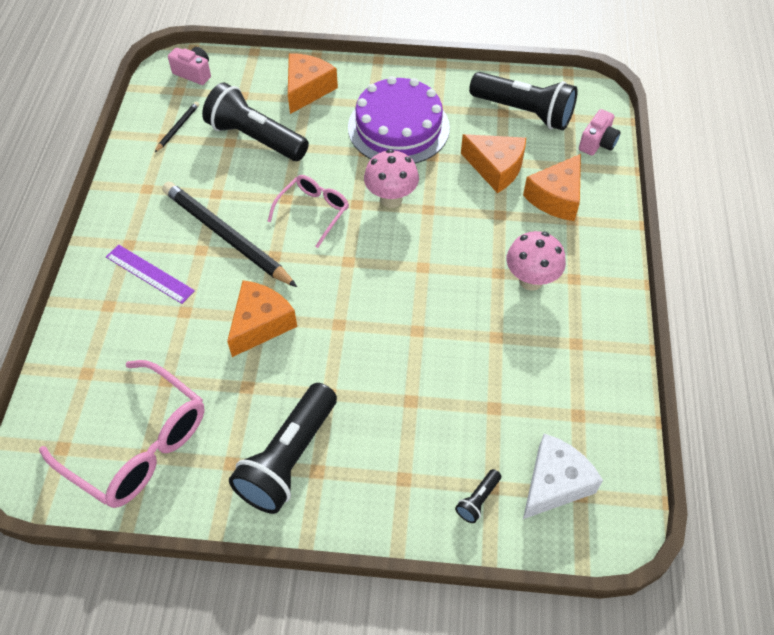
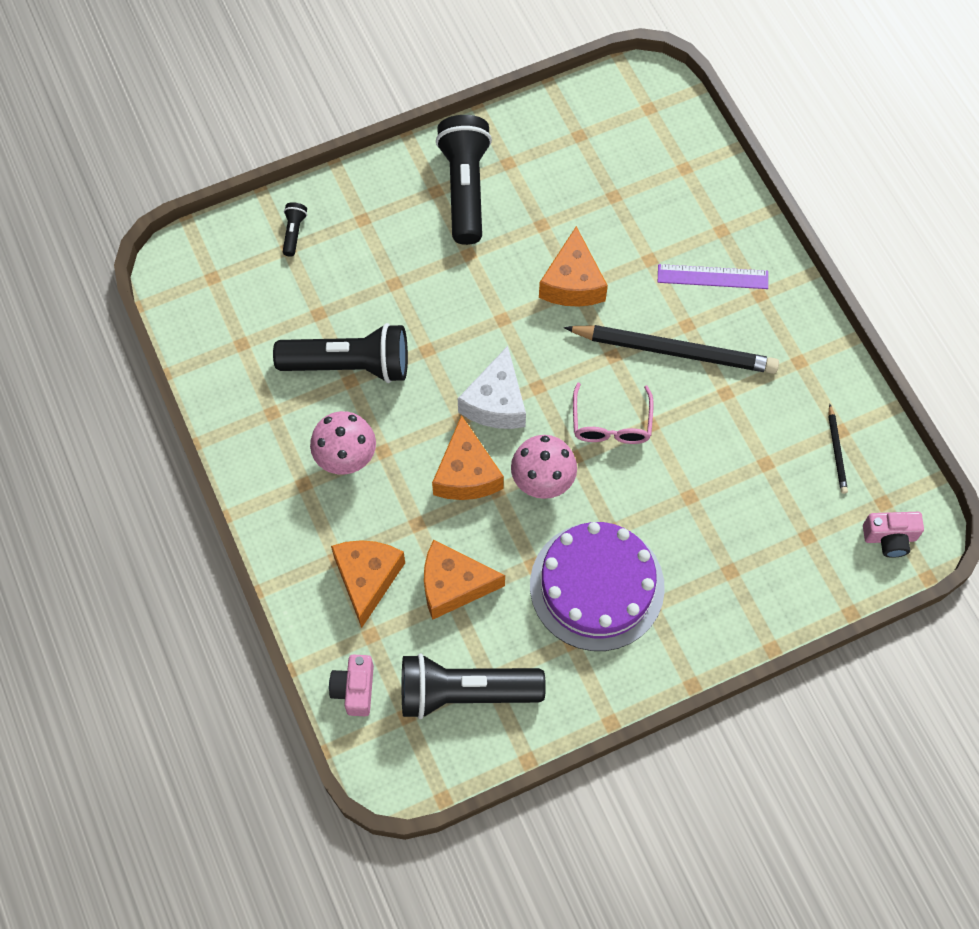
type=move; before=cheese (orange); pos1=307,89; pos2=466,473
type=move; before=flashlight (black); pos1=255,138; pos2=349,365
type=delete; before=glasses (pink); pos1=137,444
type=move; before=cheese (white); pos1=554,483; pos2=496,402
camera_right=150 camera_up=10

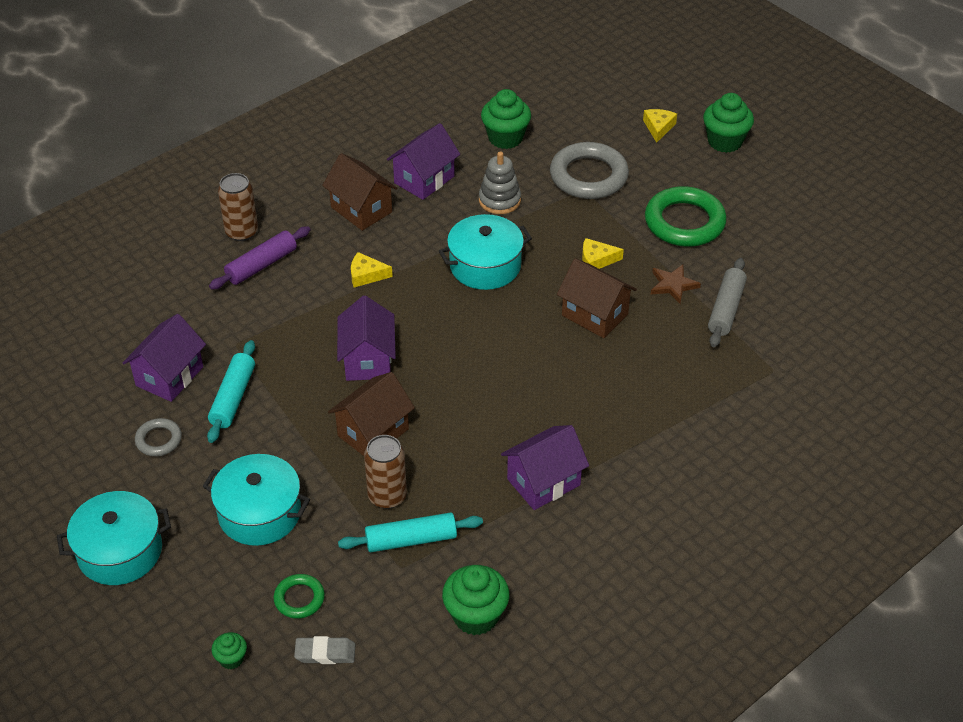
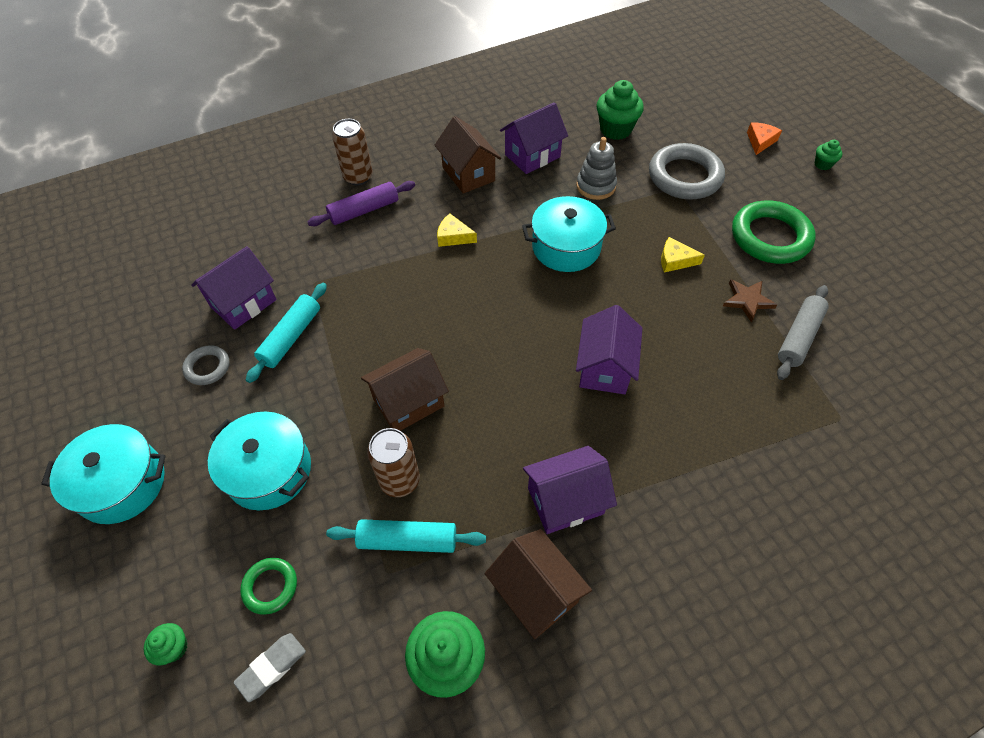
type=resize; before=cupcake (green); pos1=725,141; pos2=823,164; scale=0.52
type=recolor; before=cheese (yellow); after=cheese (orange); pos1=658,127; pos2=760,141
type=move; before=house (brown); pos1=594,315; pos2=535,592
type=move; before=house (purple); pos1=368,360; pos2=604,368
type=rotate; before=eraser (grey); pos1=325,653; pos2=272,667; turn=-60
camera_right=15 camera_up=10

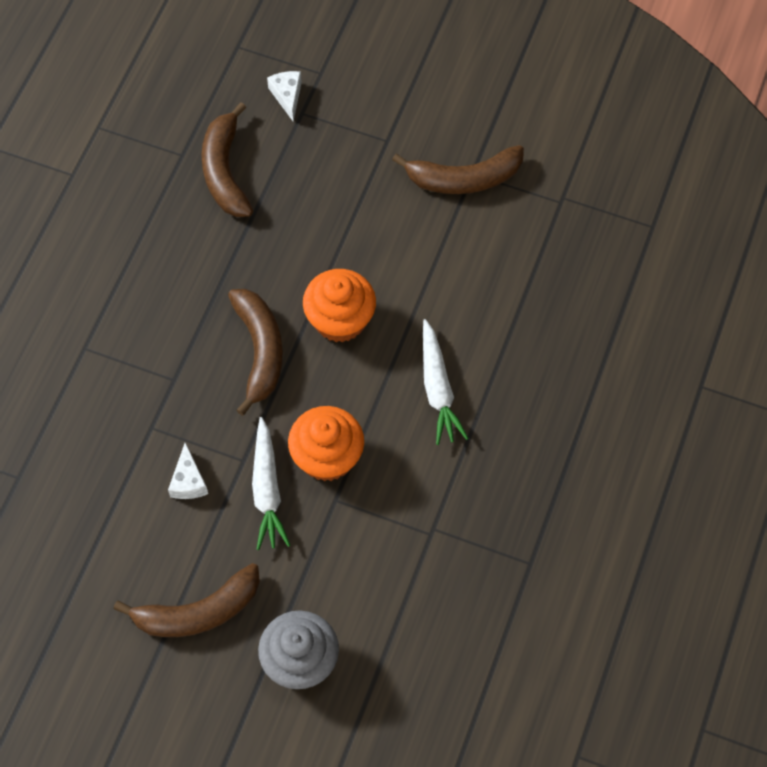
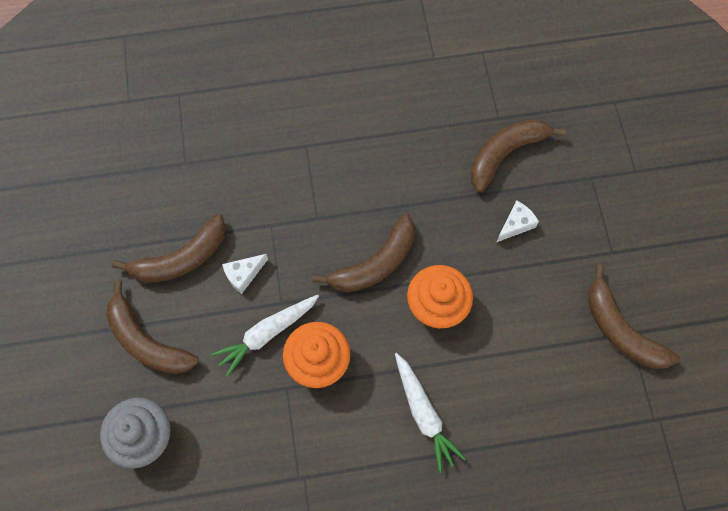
type=move; before=cheese (white); pos1=287,96; pos2=515,224
type=rotate; before=carrot (white); pos1=438,389; pos2=424,414; turn=-75
type=insert; after=banana (brown); pos2=181,259
camera_right=60 camera_up=5

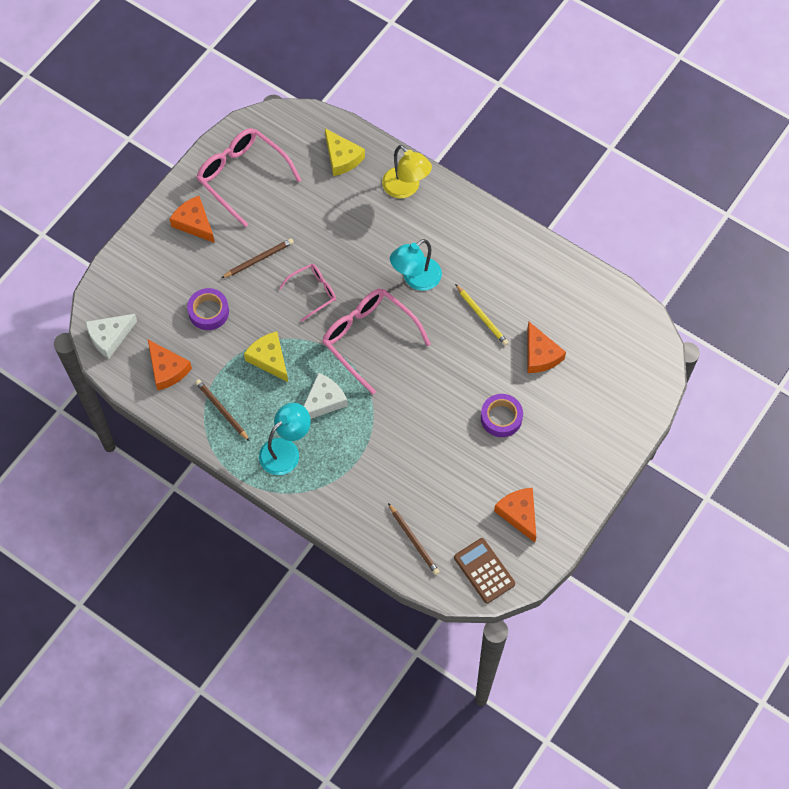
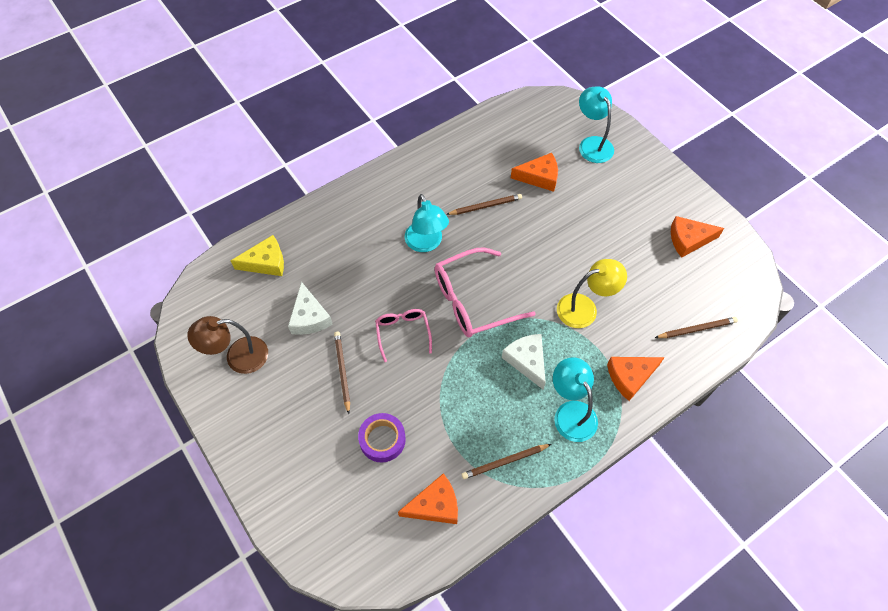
type=replace; before=glasses (pink); after=lamp (brown); pos1=242,177; pos2=238,357
type=move; before=lamp (yellow); pos1=406,188; pos2=585,308
type=move; before=cheese (orange); pos1=194,223; pos2=630,377
type=recolor; before=pencil (yellow); after=pencil (brown); pos1=482,316; pos2=485,206
type=move; before=cheese (white); pos1=110,337; pos2=309,317
type=delete; before=cheese (yellow); pos1=269,359
type=delete; before=tape (purple); pos1=501,418
type=delete; before=calculator (brown); pos1=484,571
type=insert; after=lamp (turquoise); pos2=592,144
camera_right=-70 camera_up=-5

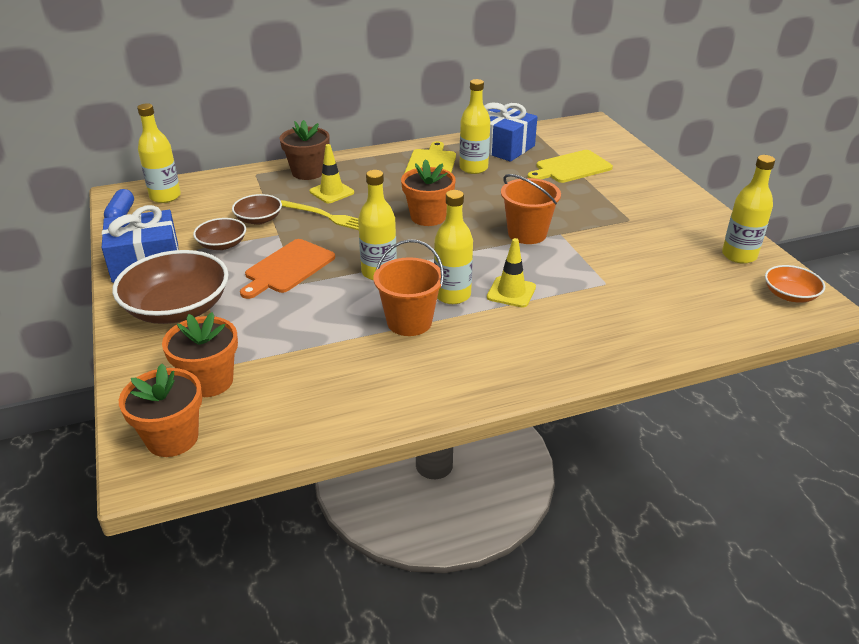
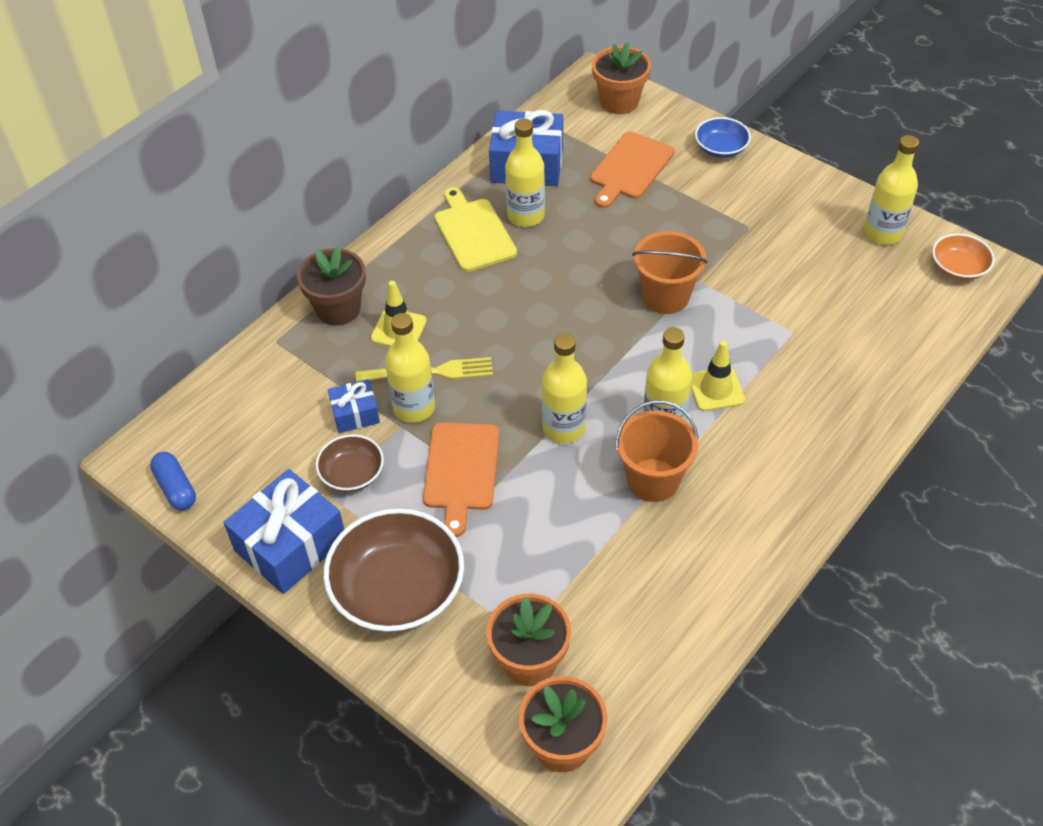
type=move; before=bottle (yellow); pos1=165,196; pos2=414,408
type=recolor; before=cutting board (yellow); after=cutting board (orange); pos1=571,168; pos2=630,168
type=move; before=flower pot (orange); pos1=428,217; pos2=619,102
type=replace; before=bowl (brown); after=gift (blue); pos1=258,219; pos2=355,414
type=insert; after=bowl (blue); pos2=721,148
camera_right=-30 camera_up=15

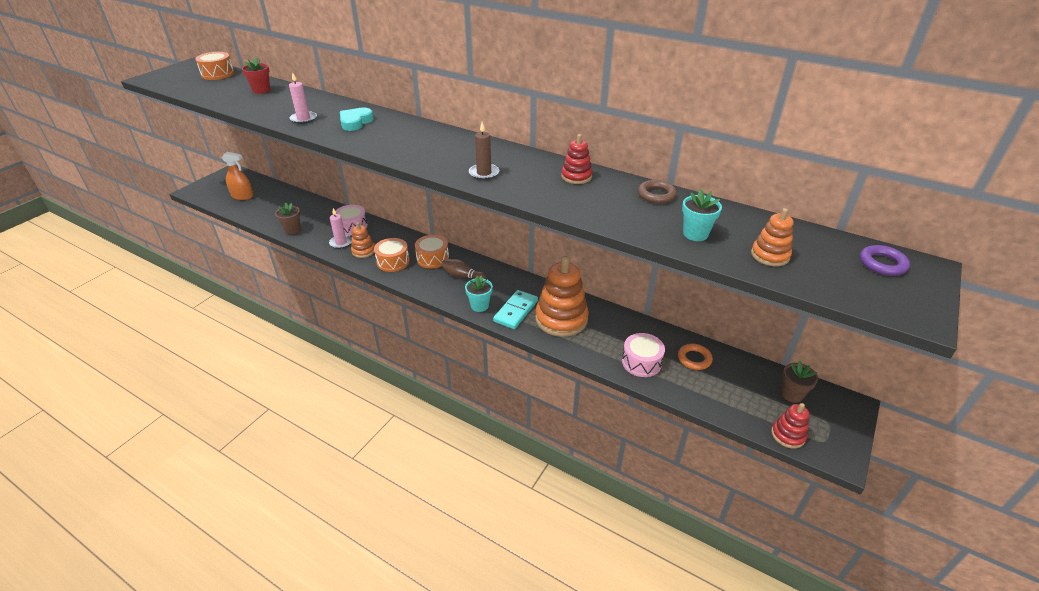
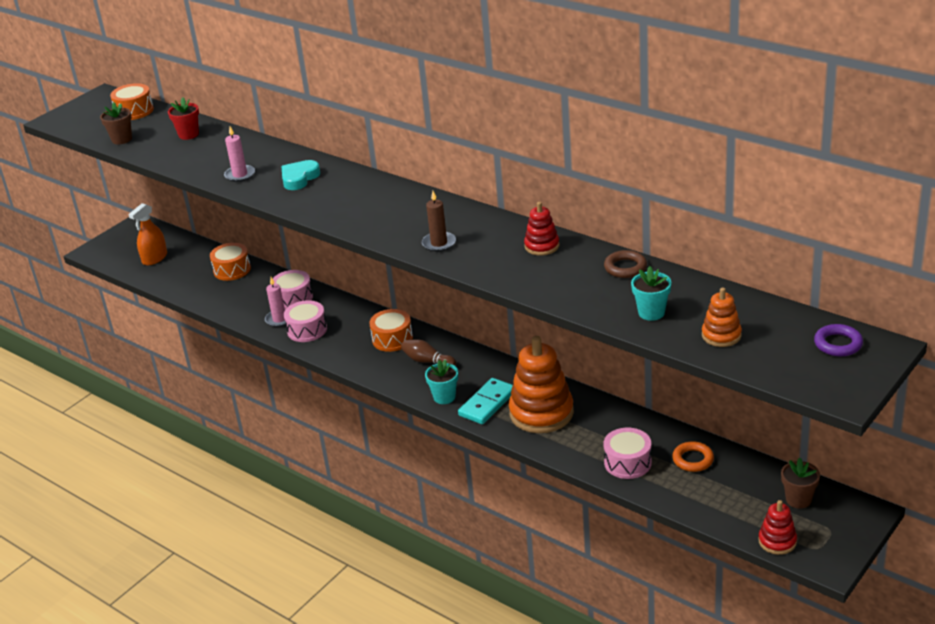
type=rotate; before=spray bottle (orange); pos1=242,196; pos2=155,258; turn=105
type=move; before=flower pot (brown); pos1=292,230; pos2=122,139
type=replace; before=stacking toy (orange); after=drum (pink); pos1=363,251; pos2=307,330
type=move; before=drum (orange); pos1=393,262; pos2=232,270
camera_right=10 camera_up=-5

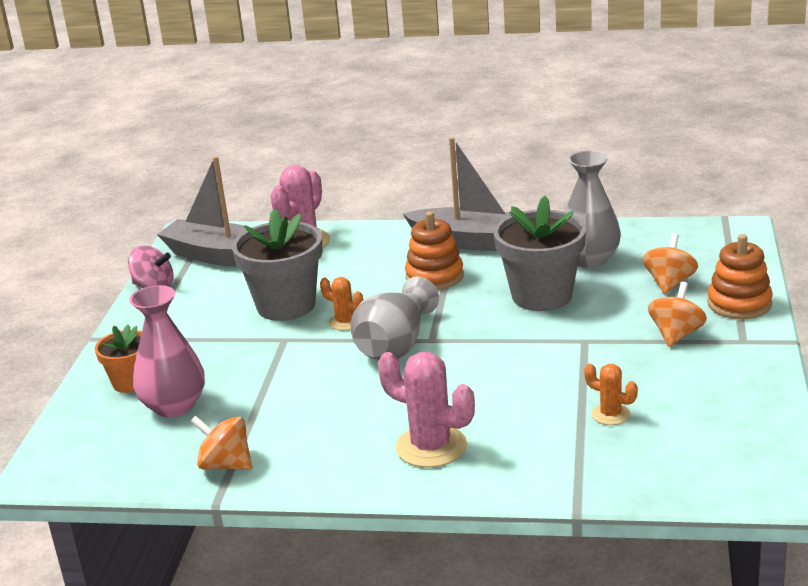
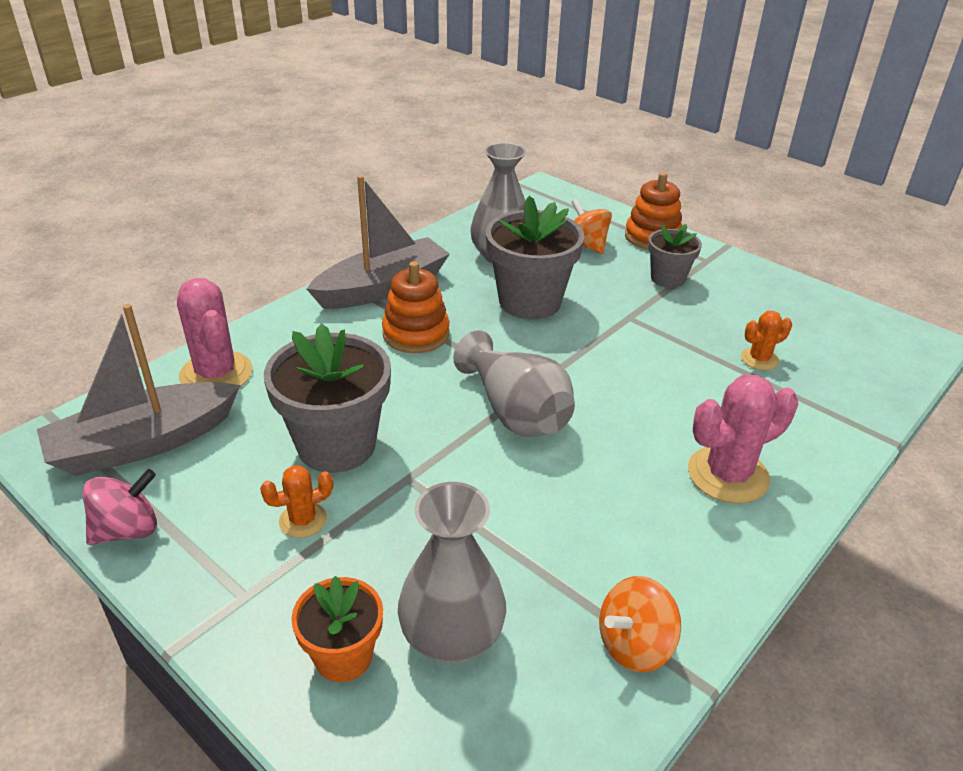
type=move; before=cactus (orange); pos1=345,322; pos2=303,520
type=replace; before=spinning top (orange); after=flower pot (grey); pos1=676,335; pos2=667,278
type=recolor; before=vase (pink); after=vase (grey); pos1=174,406; pos2=452,636
camera_right=-60 camera_up=10

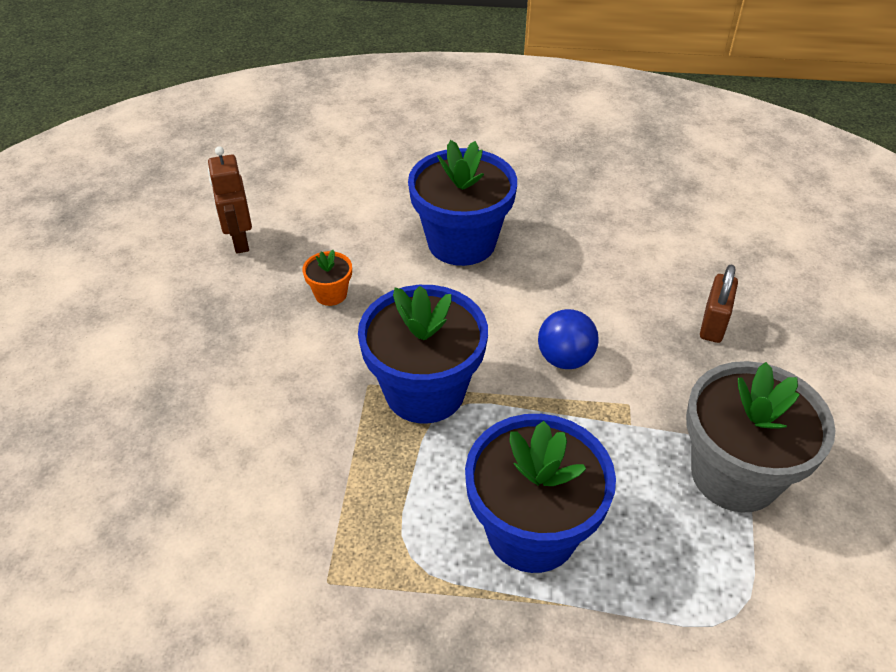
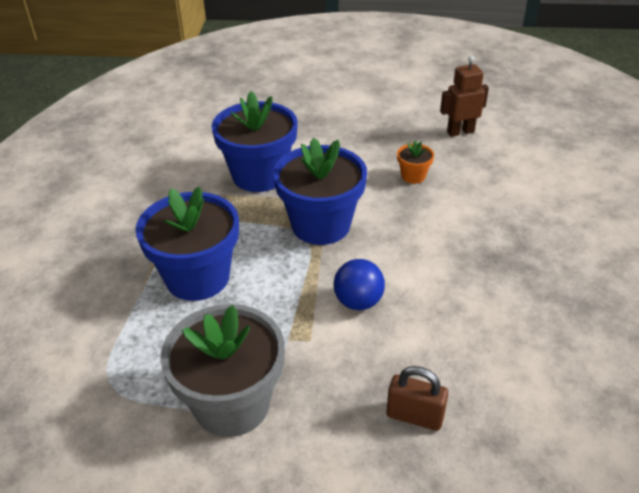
type=move; before=flower pot (blue); pos1=461,242; pos2=259,175
camera_right=90 camera_up=-5

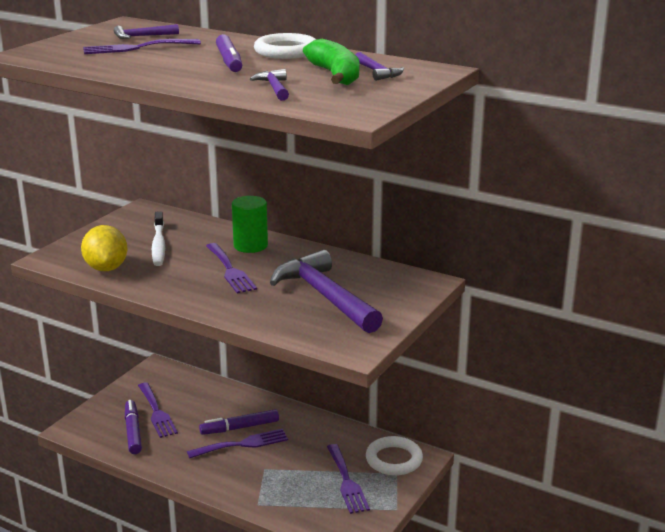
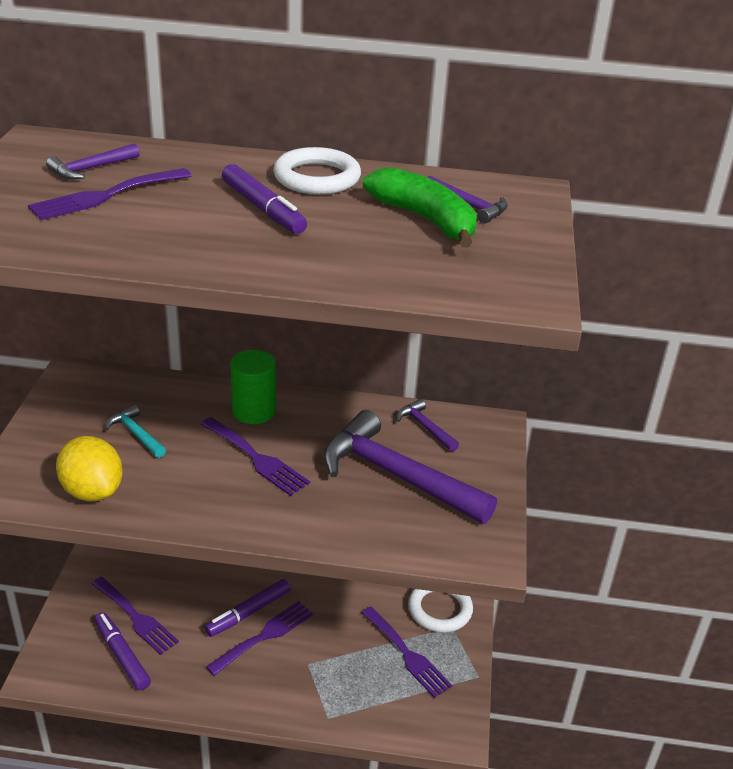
type=move; before=hammer (purple); pos1=274,88; pos2=425,427
type=replace; before=toothbrush (white); after=hammer (turquoise); pos1=158,245; pos2=136,434
camera_right=-25 camera_up=10

